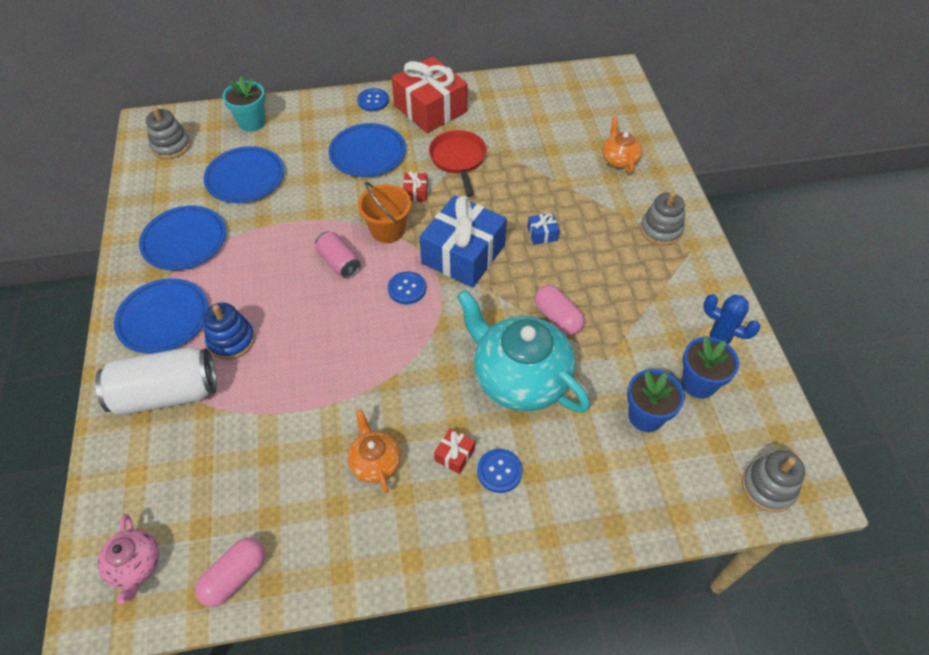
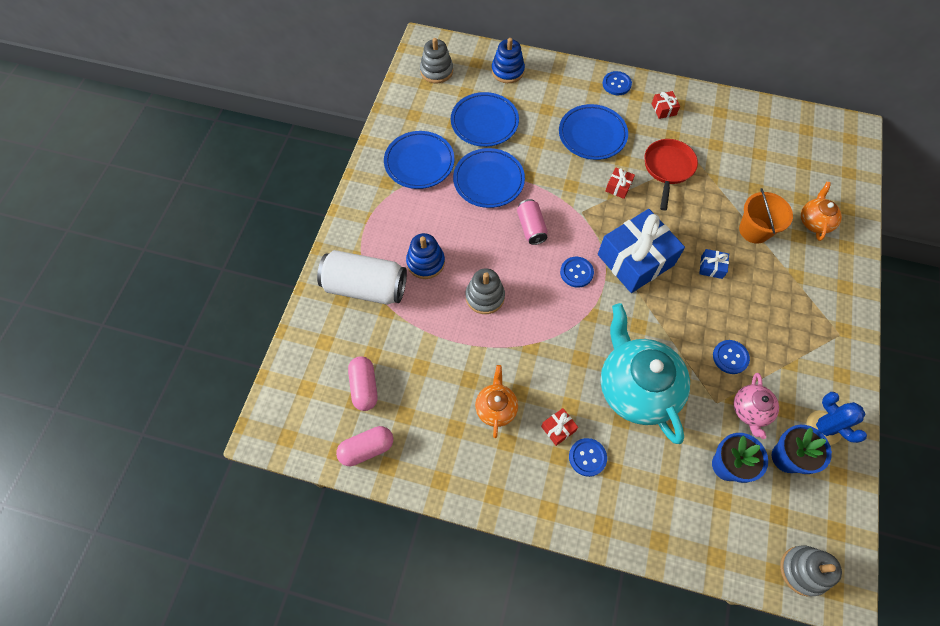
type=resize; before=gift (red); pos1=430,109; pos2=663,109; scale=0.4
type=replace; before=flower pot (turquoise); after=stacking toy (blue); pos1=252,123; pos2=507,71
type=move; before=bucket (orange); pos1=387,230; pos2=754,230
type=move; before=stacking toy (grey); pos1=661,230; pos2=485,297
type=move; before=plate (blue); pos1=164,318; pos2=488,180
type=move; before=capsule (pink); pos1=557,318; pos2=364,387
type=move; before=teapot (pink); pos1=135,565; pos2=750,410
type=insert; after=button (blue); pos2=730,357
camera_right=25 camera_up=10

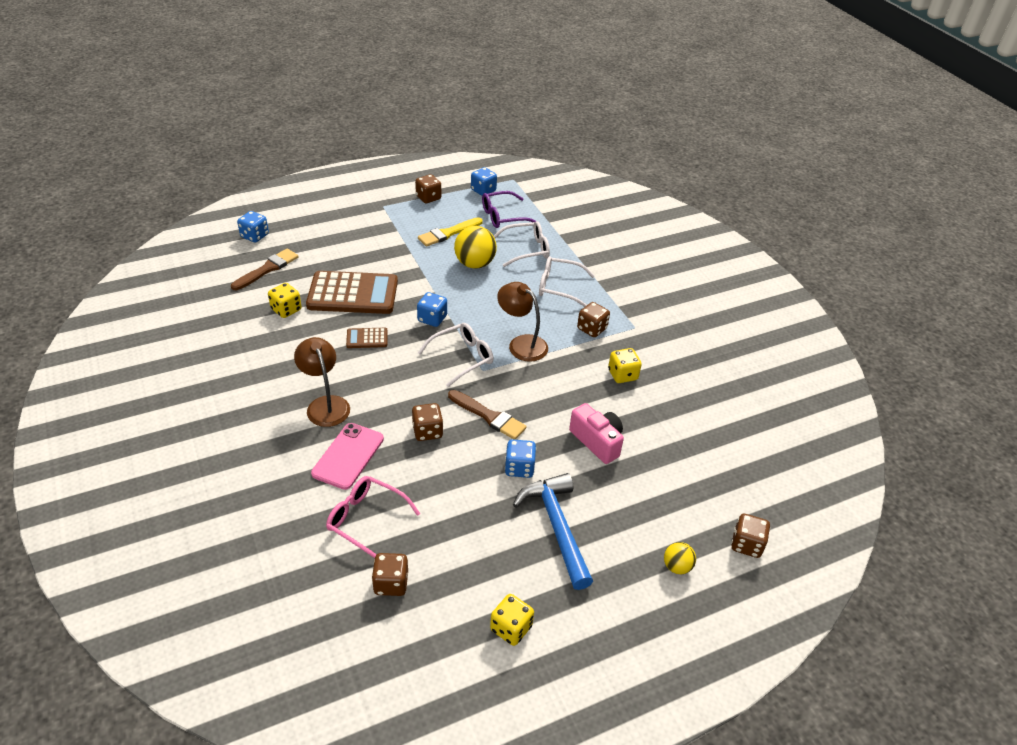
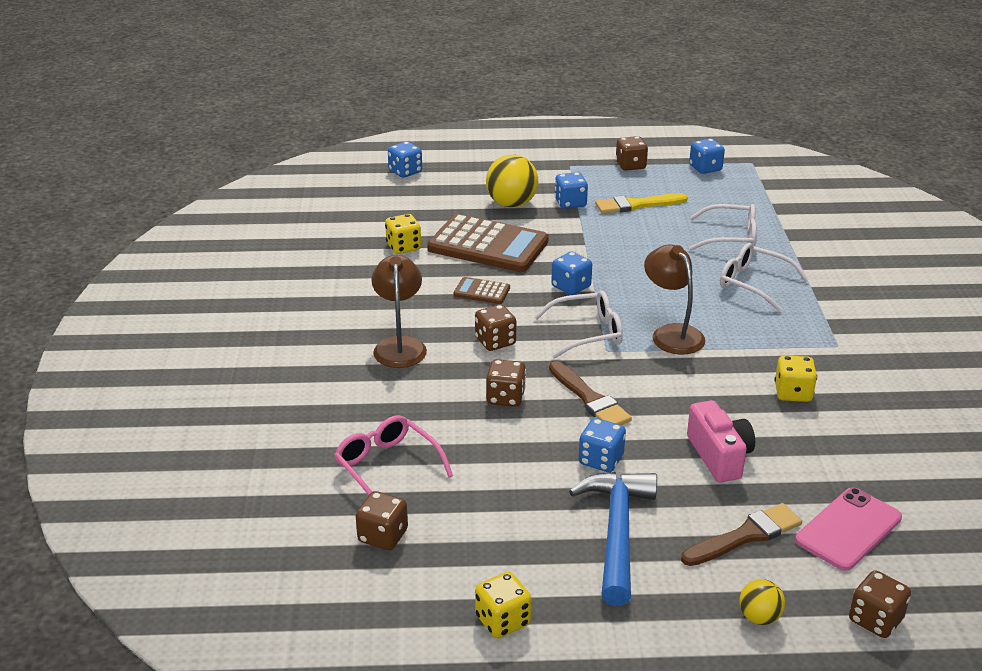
type=delete; before=glasses (purple); pos1=503,216
type=move; before=ball (yellow); pos1=475,264; pos2=511,204
type=move; before=brush (brown); pos1=267,269; pos2=745,536
type=move; before=dice (brown); pos1=592,329; pos2=495,342
type=move; before=phone (pink); pos1=348,456; pos2=848,529
type=insert; after=dice (blue); pos2=570,203
camera_right=25 camera_up=-10

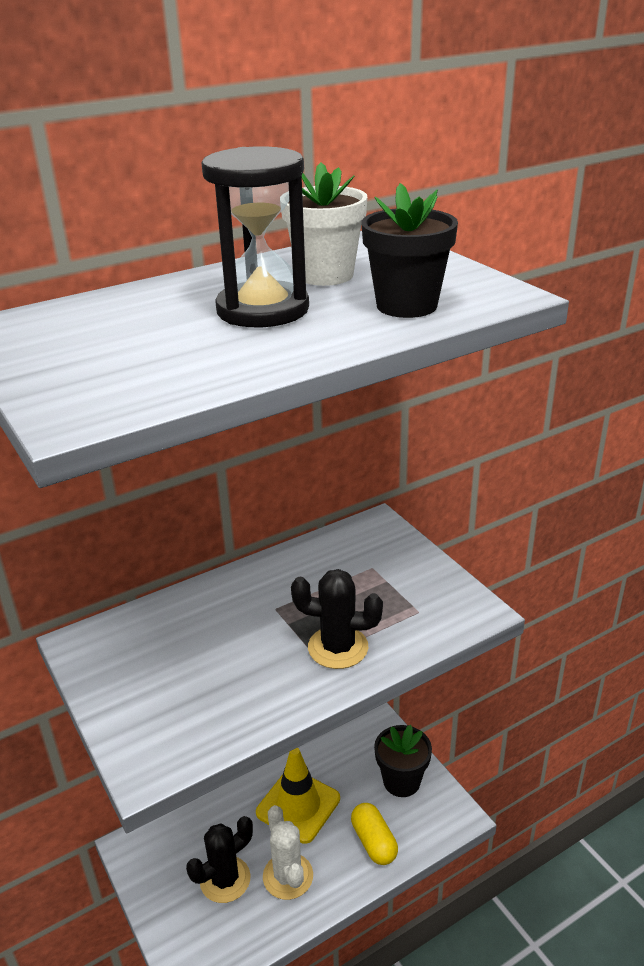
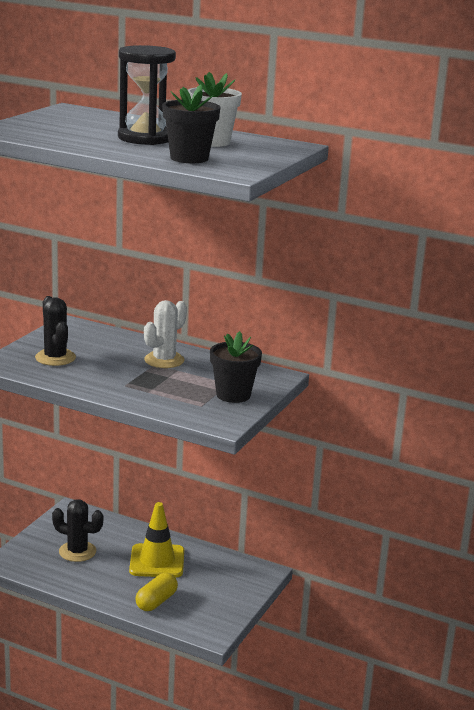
type=move; before=cactus (black); pos1=338,647; pos2=55,358
type=move; before=flower pot (black); pos1=401,781; pos2=233,395
type=move; before=cactus (white); pos1=288,876; pos2=164,360
camera_right=55 camera_up=-10

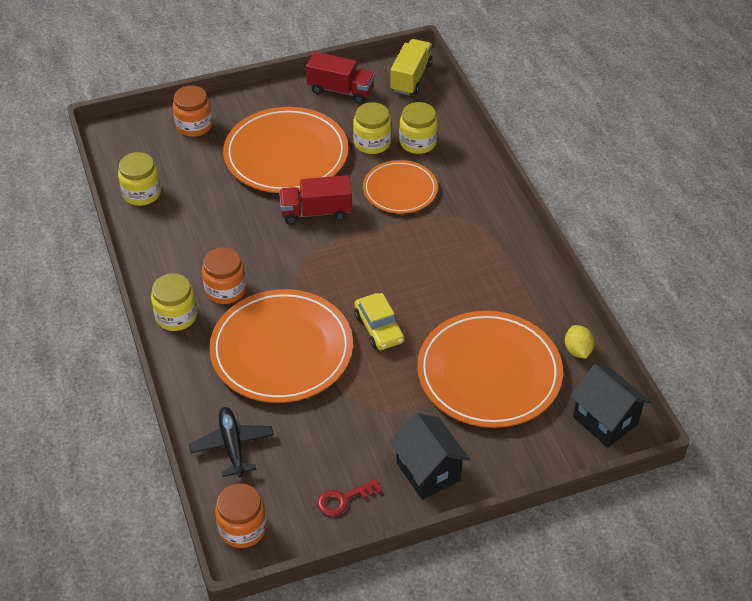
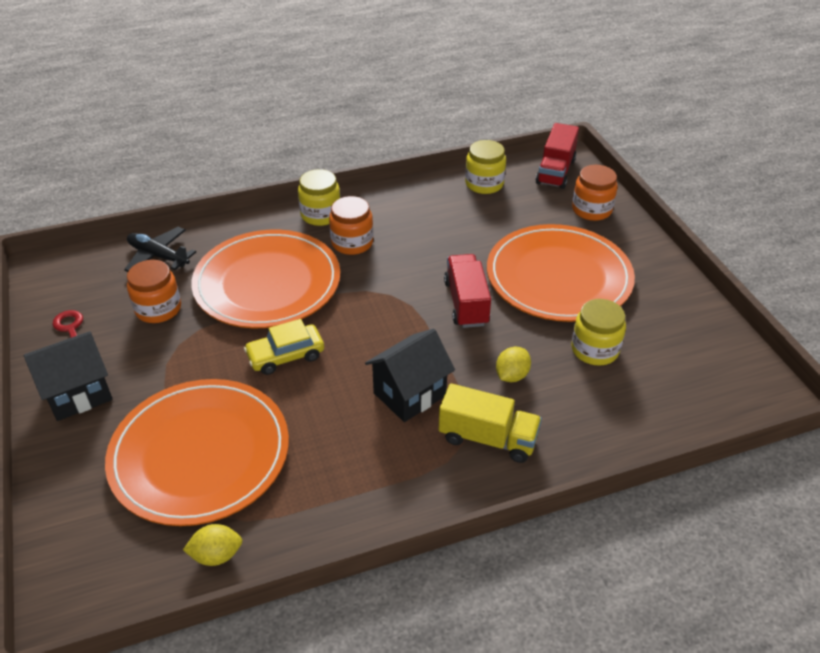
type=move; before=truck (yellow); pos1=411,78; pos2=488,438
type=move; before=truck (red); pos1=341,90; pos2=555,171
type=delete; before=jar (yellow); pos1=418,142
type=replace; before=plate (orange); after=lemon (yellow); pos1=400,190; pos2=511,375
type=move; before=house (black); pos1=605,420; pos2=409,394
type=rotate; before=plane (black); pos1=232,446; pos2=158,256; turn=-135
type=move; before=jar (orange); pos1=242,528; pos2=158,309
camera_right=90 camera_up=-5

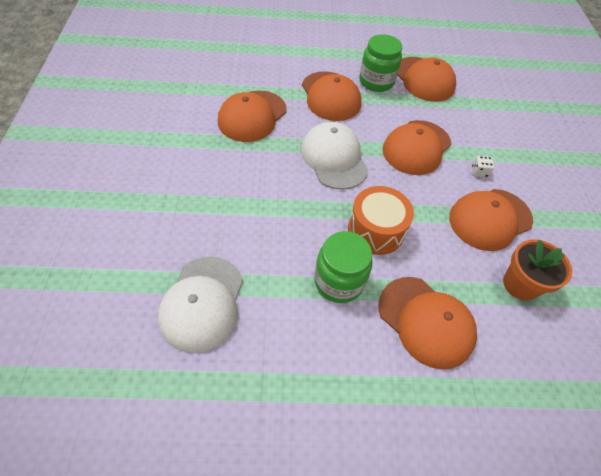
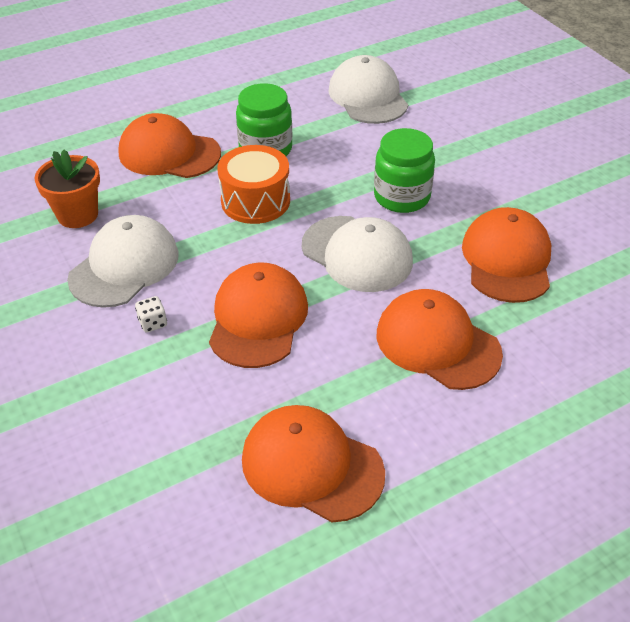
type=move; before=jar (green); pos1=376,82; pos2=402,197
type=recolor; before=cap (orange); after=cap (white); pos1=490,219; pos2=124,266
camera_right=155 camera_up=-10

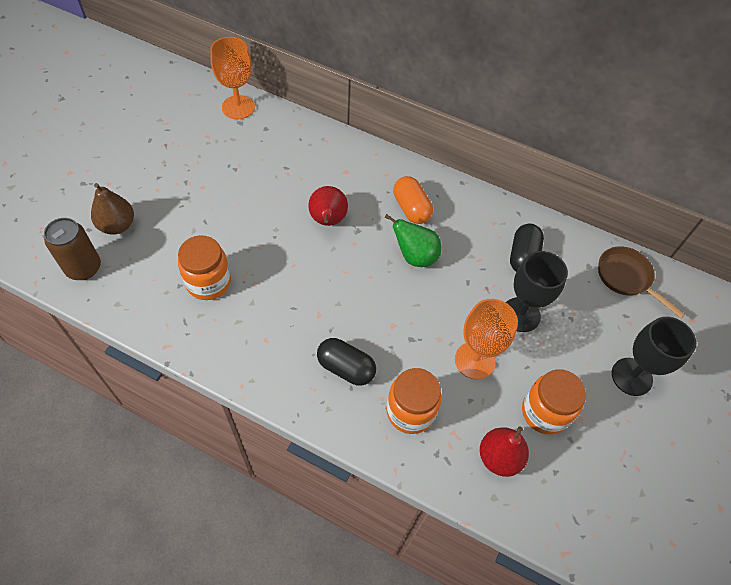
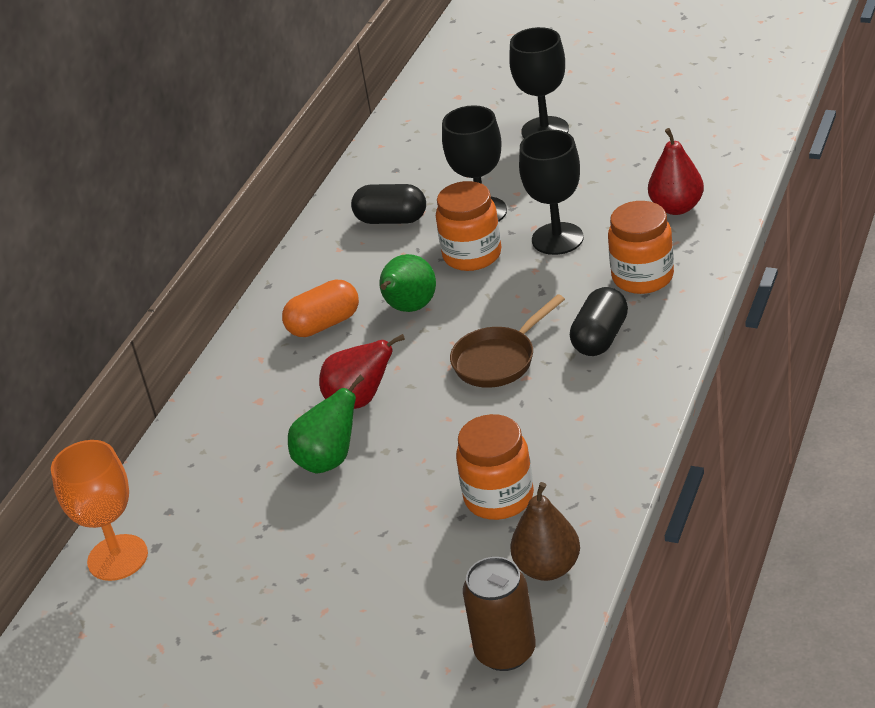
type=move; before=pear (brown); pos1=117,225; pos2=548,568
type=move; before=pan (brown); pos1=626,278; pos2=499,360
type=recolor; before=goblet (orange); after=goblet (black); pos1=474,360; pos2=557,239
type=move; before=jar (orange); pos1=544,412; pos2=472,255
type=insert; after=pear (green); pos2=329,460
camera_right=-85 camera_up=-20

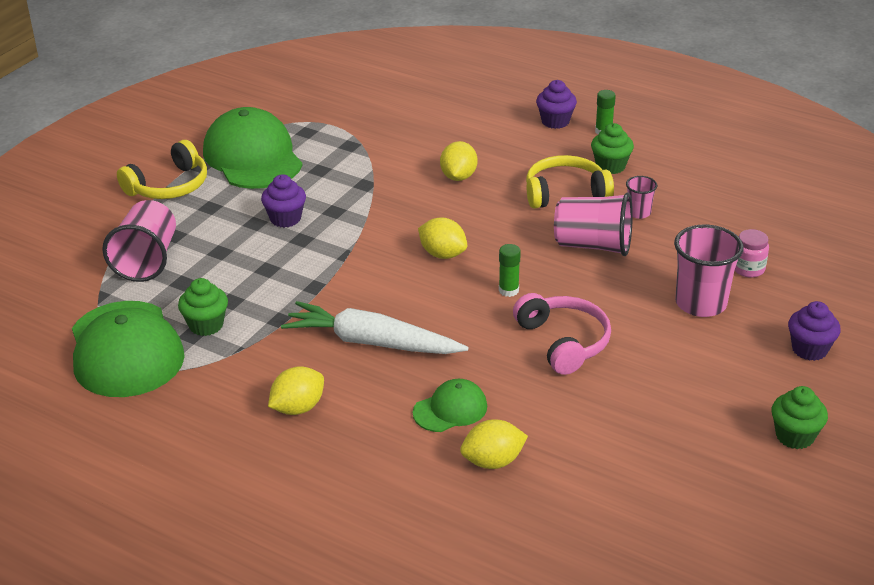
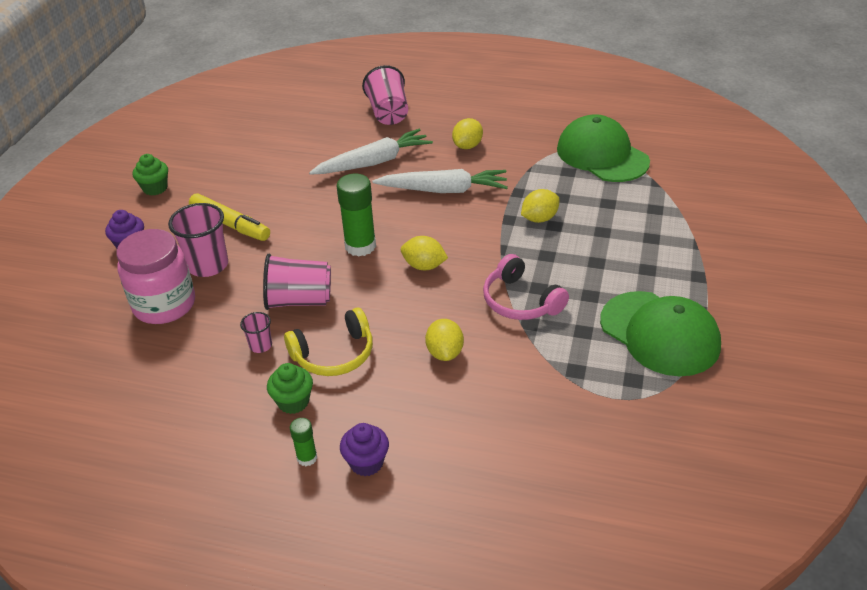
type=delete; before=headphones (yellow); pos1=169,186
type=delete; before=cupcake (purple); pos1=285,219
type=move; before=cup (pink); pos1=147,260; pos2=388,113
type=resize; before=jar (pink); pos1=748,269; pos2=164,305; scale=2.26
type=resize; before=glue stick (green); pos1=508,290; pos2=360,246; scale=1.94
type=delete; before=cupcake (green); pos1=206,325
type=move; before=headphones (pink); pos1=564,342; pos2=520,301
type=replace; before=cap (green); after=carrot (white); pos1=450,409; pos2=374,162
type=move; before=lemon (yellow); pos1=493,461; pos2=539,218
type=insert; after=marker (yellow); pos2=230,224
camera_right=165 camera_up=5

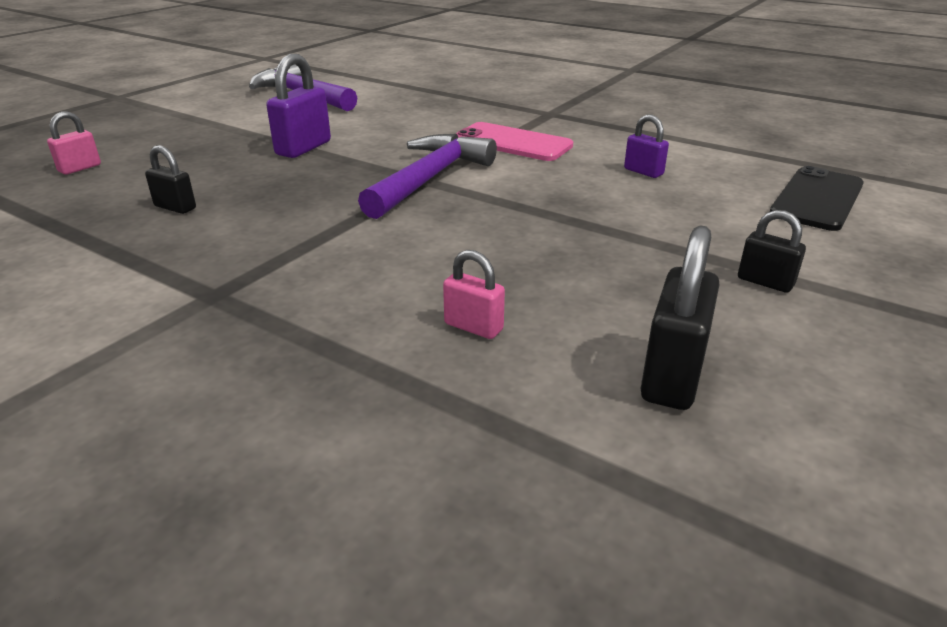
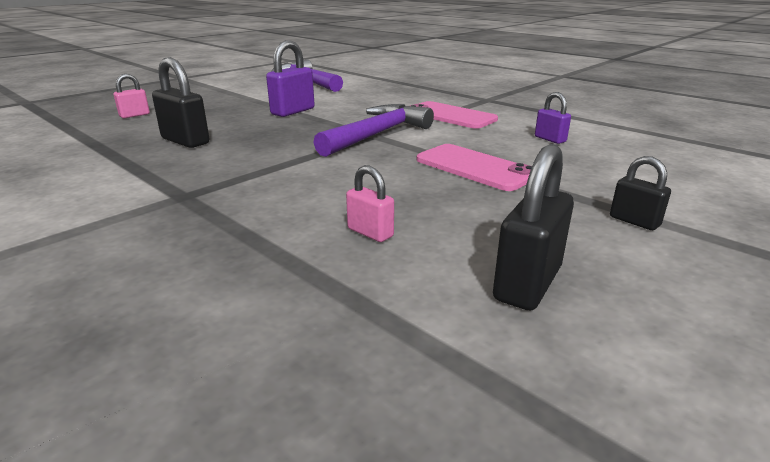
type=resize; before=padlock (black); pos1=175,207; pos2=185,141; scale=1.7
type=delete; before=phone (black); pos1=817,199
type=insert; after=phone (pink); pos2=475,167
camera_right=10 camera_up=-5

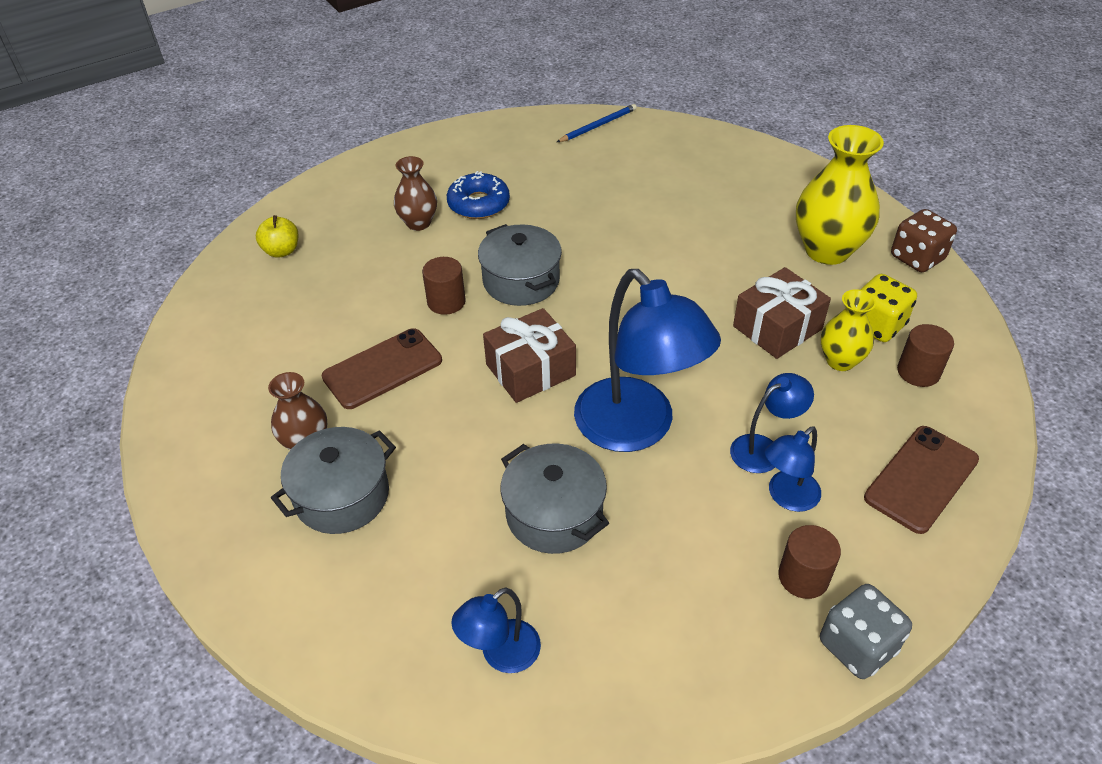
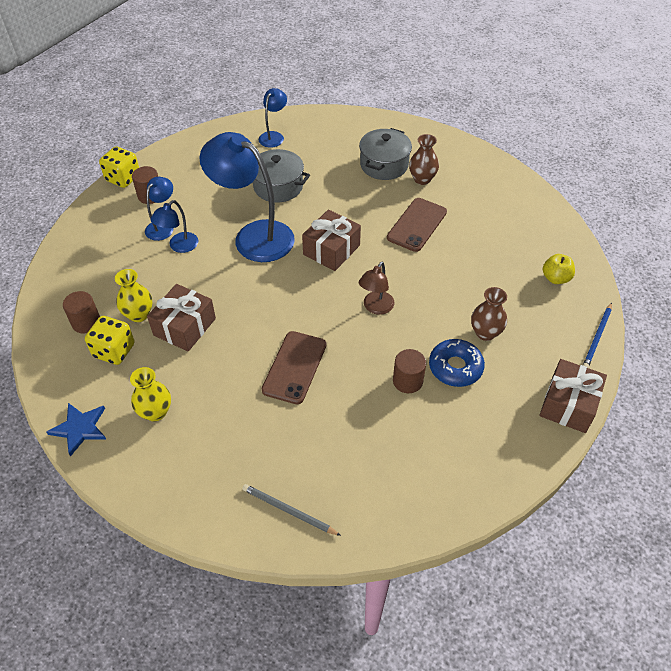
type=move; before=pencil (blue); pos1=598,125; pos2=597,337
type=resize; before=vase (yellow); pos1=827,250; pos2=155,412; scale=0.57
type=replace; before=dice (brown); after=star (blue); pos1=917,258; pos2=80,428
type=replace; before=pot (grey); after=lamp (brown); pos1=521,281; pos2=375,307
type=move; before=cylinder (brown); pos1=446,302; pos2=407,381
type=move; before=phone (brown); pos1=921,479; pos2=294,367
type=recolor; before=dice (grey); after=dice (yellow); pos1=857,646; pos2=123,178
type=insert; after=gift (brown); pos2=568,404
type=insert; after=pencil (grey); pos2=288,511
camera_right=155 camera_up=5

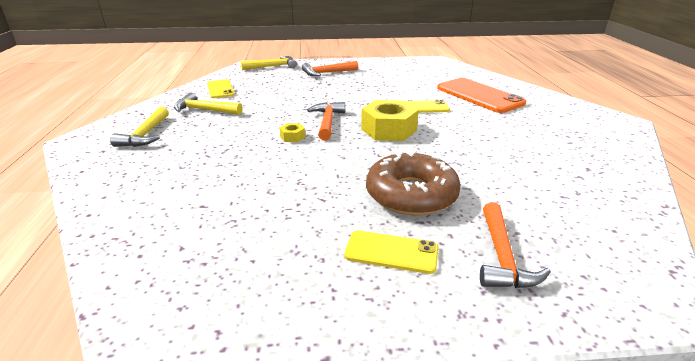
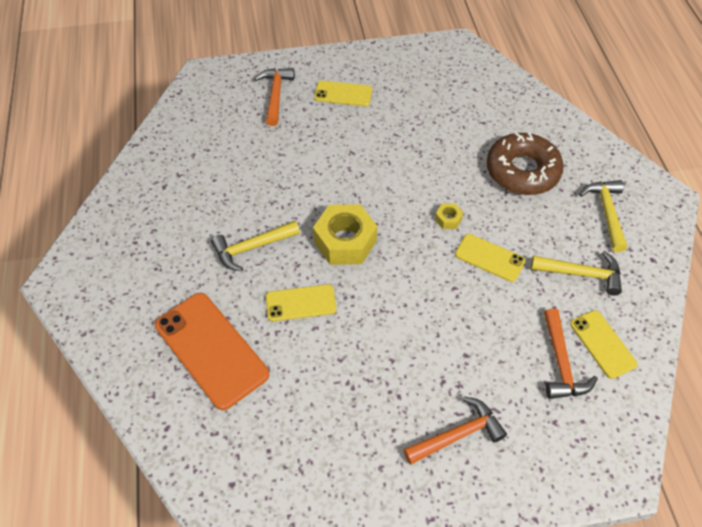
type=move; before=hammer (yellow); pos1=272,66; pos2=251,248
type=move; before=hammer (orange); pos1=327,122; pos2=561,363
type=move; before=donut (brown); pos1=411,194; pos2=522,171
type=insert; after=phone (yellow); pos2=489,258
camera_right=175 camera_up=25

